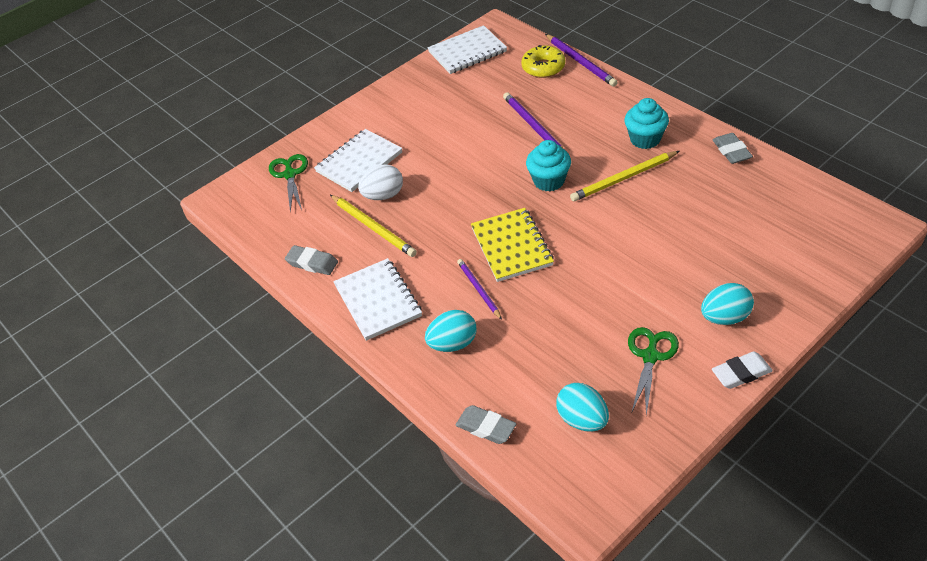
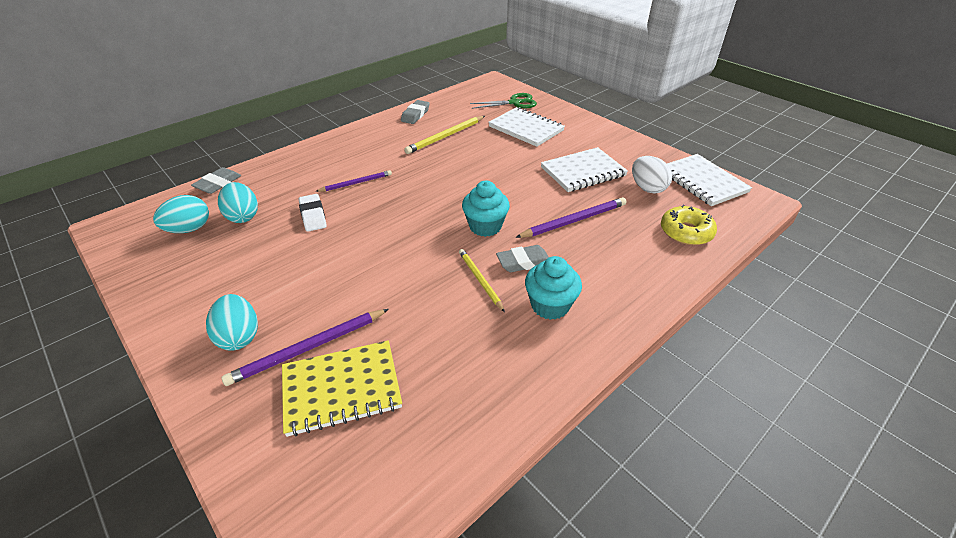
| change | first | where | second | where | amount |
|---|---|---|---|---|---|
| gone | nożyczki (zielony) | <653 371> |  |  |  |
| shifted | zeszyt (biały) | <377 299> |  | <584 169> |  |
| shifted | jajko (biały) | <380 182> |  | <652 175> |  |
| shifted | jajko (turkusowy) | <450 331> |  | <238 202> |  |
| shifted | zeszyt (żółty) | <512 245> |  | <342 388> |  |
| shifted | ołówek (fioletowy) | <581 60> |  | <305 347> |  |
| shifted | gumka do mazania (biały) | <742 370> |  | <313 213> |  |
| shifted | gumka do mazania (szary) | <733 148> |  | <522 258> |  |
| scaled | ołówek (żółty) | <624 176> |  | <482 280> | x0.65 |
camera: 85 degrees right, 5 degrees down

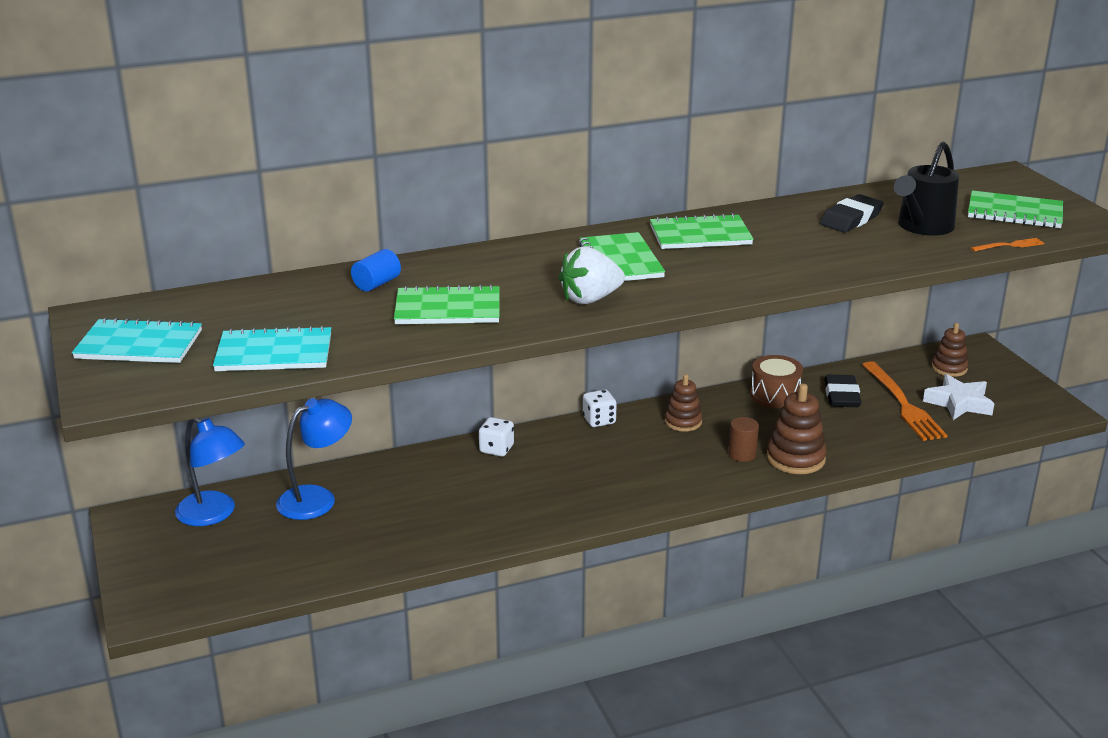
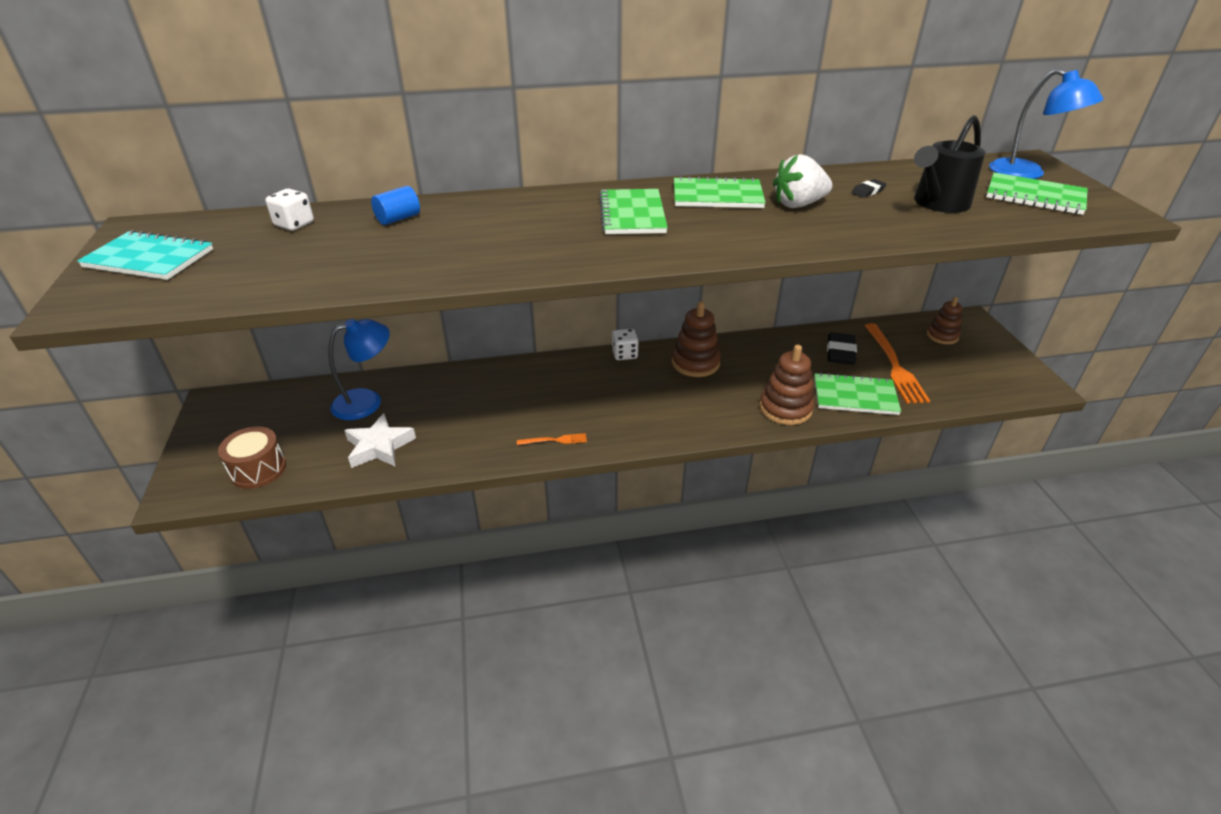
| change | first | where | second | where | amount |
|---|---|---|---|---|---|
| gone | zeszyt (turkusowy) | <272 348> |  |  |  |
| gone | walec (brązowy) | <743 439> |  |  |  |
| shifted | lampka (niebieski) | <210 472> |  | <1046 124> |  |
| shifted | zeszyt (zielony) | <447 304> |  | <857 394> |  |
| shifted | kostka do gry (biały) | <496 437> |  | <289 210> |  |
| shifted | truskawka (biały) | <592 275> |  | <802 181> |  |
| shifted | bęben (brązowy) | <776 381> |  | <252 457> |  |
| shifted | gwiazda (biały) | <958 397> |  | <380 440> |  |
| shifted | widelec (pomarańczowy) | <1007 245> |  | <552 439> |  |
| scaled | zabawka nakładanka (brązowy) | <683 403> |  | <696 339> | x1.50 |
| scaled | gumka do mazania (czarny) | <852 213> |  | <868 188> | x0.53 |
camera: 10 degrees right, 10 degrees up

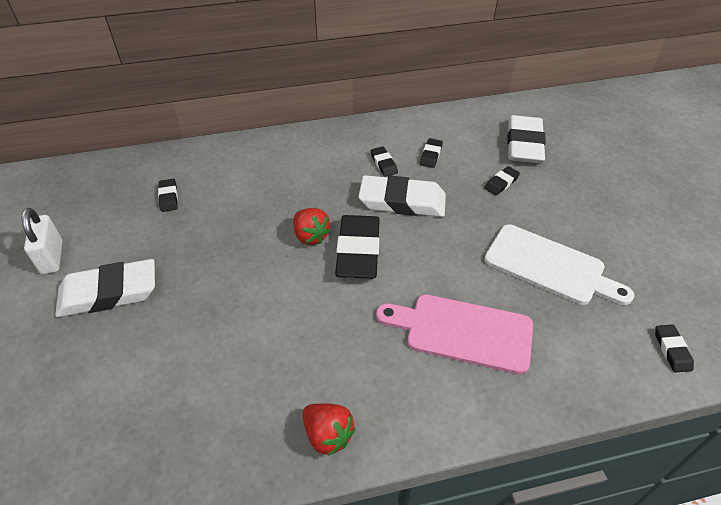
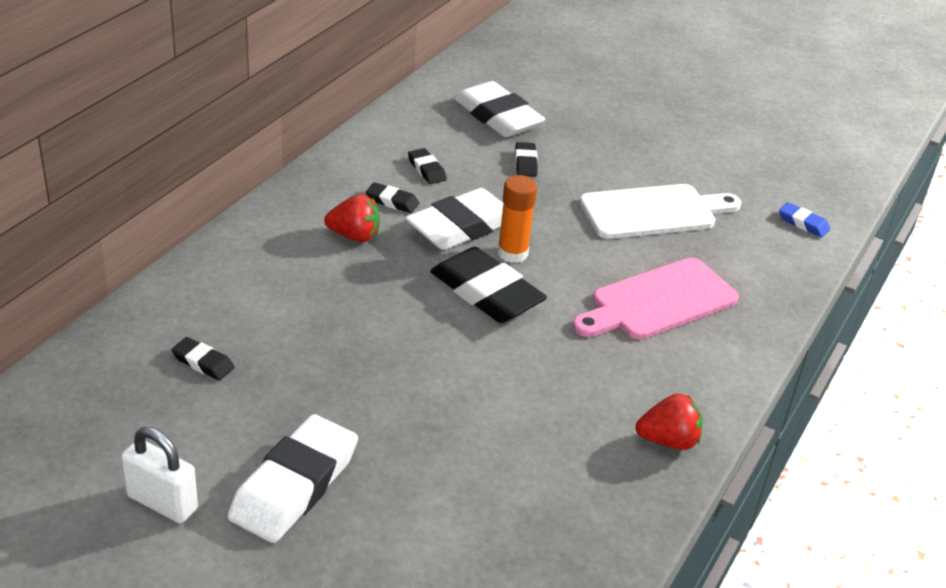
| change | first | where | second | where | amount |
|---|---|---|---|---|---|
| new |  |  | klej w sztyfcie (pomarańczowy) | <517 219> |  |
| shifted | truskawka (czerwony) | <312 226> |  | <352 218> |  |
| repainted | gumka do mazania (czarny) | <674 348> | gumka do mazania (niebieski) | <804 219> |  |
camera: 50 degrees left, 10 degrees down

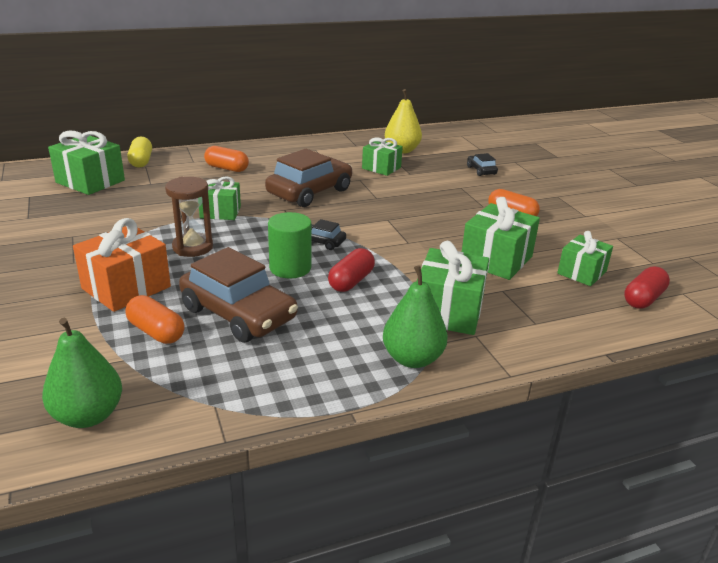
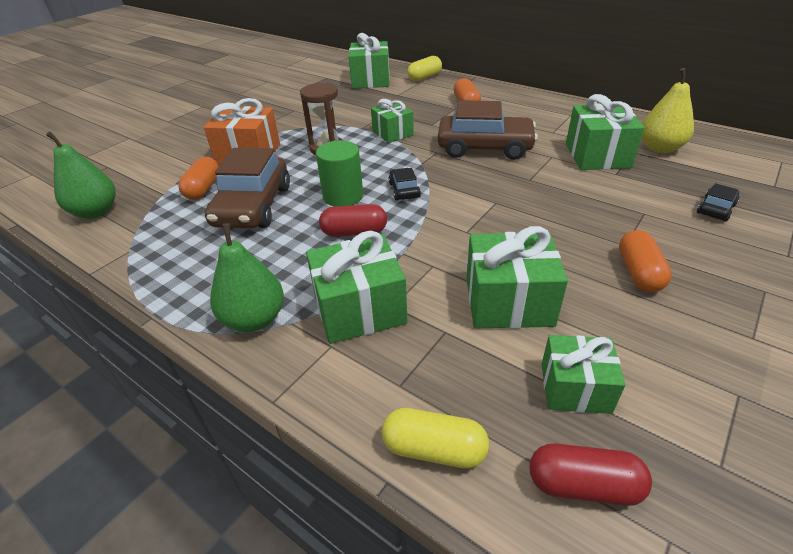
| change | first | where | second | where | amount |
|---|---|---|---|---|---|
| new |  |  | kapsułka (żółty) | <435 438> |  |
| scaled | prezent (zielony) | <382 157> |  | <605 132> | x1.53 |
camera: 60 degrees right, 10 degrees up

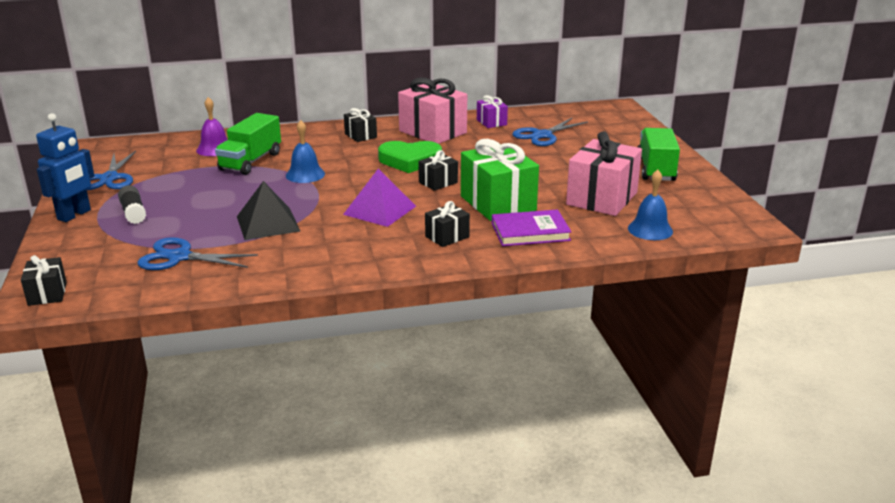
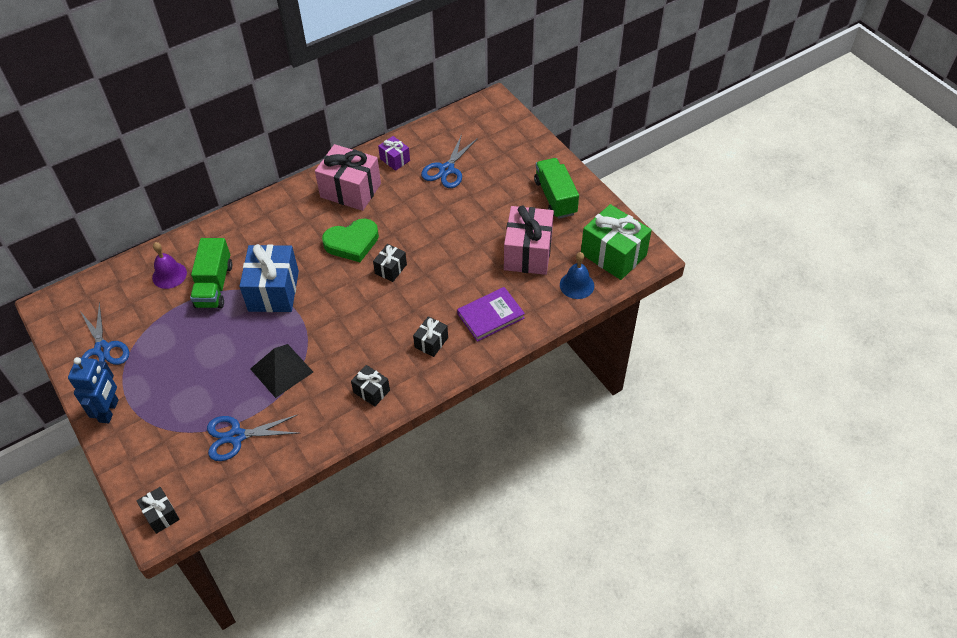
| change | first | where | second | where | amount |
|---|---|---|---|---|---|
| gone | klej w sztyfcie (czarny) | <132 204> |  |  |  |
| gone | piramida (fioletowy) | <379 197> |  |  |  |
| shifted | prezent (czarny) | <360 125> |  | <370 385> |  |
| shifted | prezent (zielony) | <500 180> |  | <616 242> |  |
| swapped | dzwonek (niebieski) | <305 151> | prezent (niebieski) | <269 278> |  |
camera: 20 degrees left, 25 degrees up

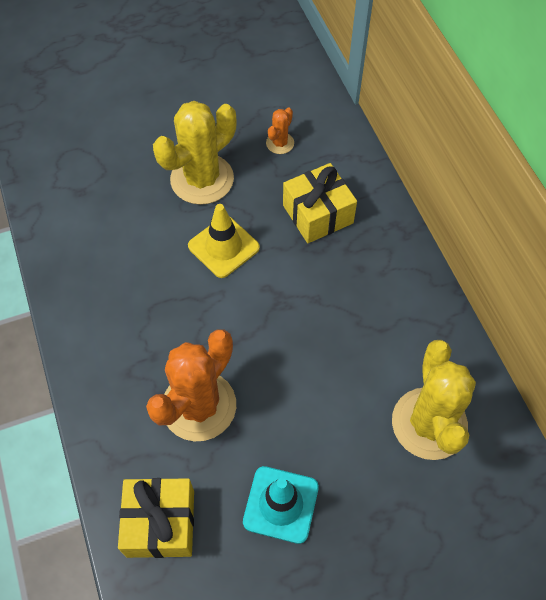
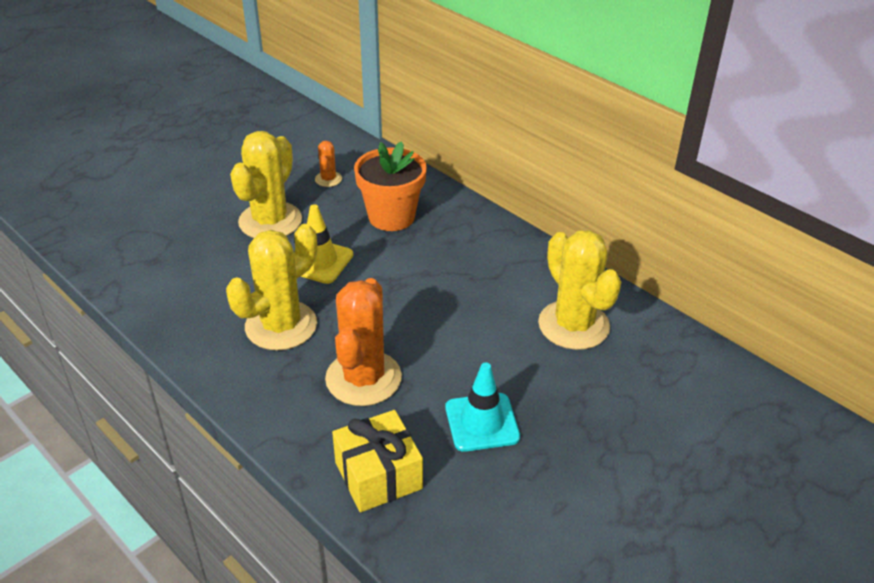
| change | first | where | second | where | amount |
|---|---|---|---|---|---|
| new |  |  | kaktus (żółty) | <271 287> |  |
| swapped | prezent (żółty) | <320 203> | doniczka (pomarańczowy) | <390 186> |  |
camera: 25 degrees left, 20 degrees down

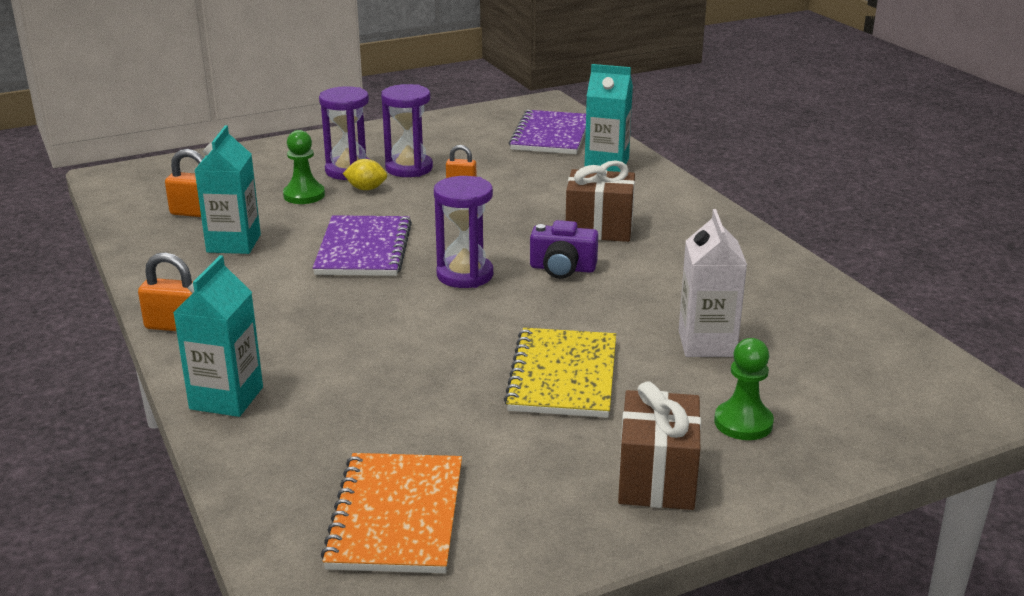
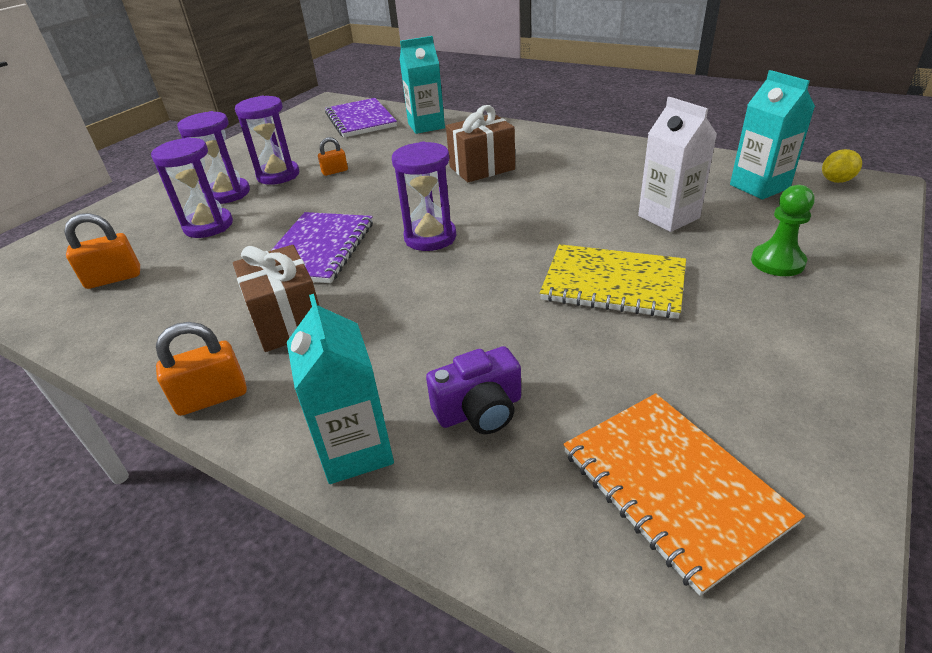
| change | first | where | second | where | amount |
|---|---|---|---|---|---|
| shifted | karton mleka (turkusowy) | <228 189> |  | <772 134> |  |
| shifted | cytryna (żółty) | <365 174> |  | <842 166> |  |
| shifted | aparat fotograficzny (fioletowy) | <564 249> |  | <473 390> |  |
| shifted | prezent (brązowy) | <659 445> |  | <276 298> |  |
| swapped | pionek (zielony) | <304 167> | klepsydra (fioletowy) | <192 187> |  |
| rotated | zeszyt (fioletowy) | <362 245> |  | <322 247> | 45 degrees clockwise |
| rotated | zeszyt (żółty) | <560 373> |  | <613 281> | 45 degrees counterclockwise |
camera: 30 degrees left, 10 degrees up

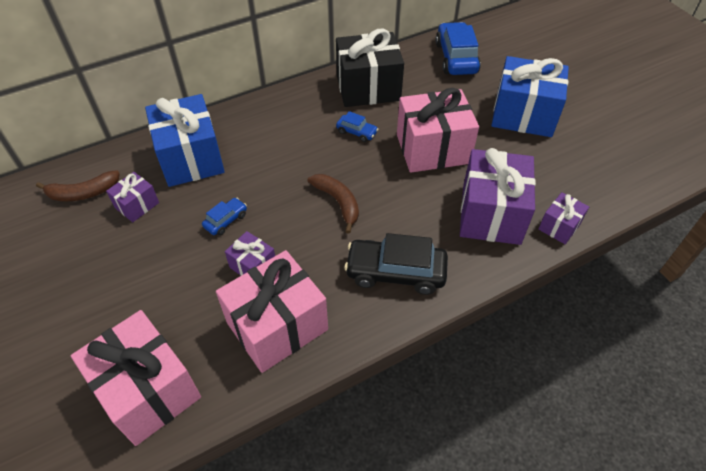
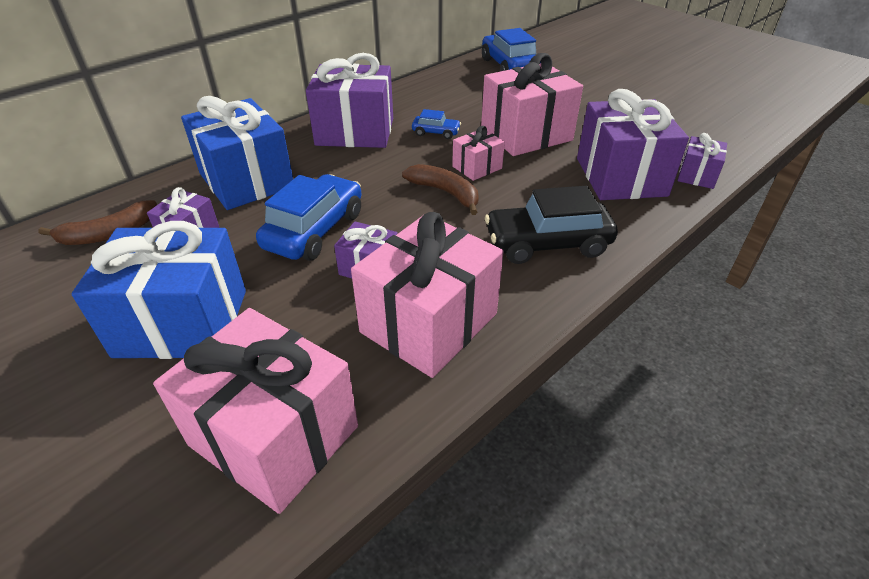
| change | first | where | second | where | amount |
|---|---|---|---|---|---|
| gone | prezent (czarny) | <370 67> |  |  |  |
| new |  |  | prezent (fioletowy) | <349 100> |  |
| new |  |  | prezent (różowy) | <478 153> |  |
| shifted | prezent (niebieski) | <530 96> |  | <159 290> |  |
| scaled | samochód (niebieski) | <224 217> |  | <309 217> | x2.00 |
camera: 15 degrees left, 10 degrees down

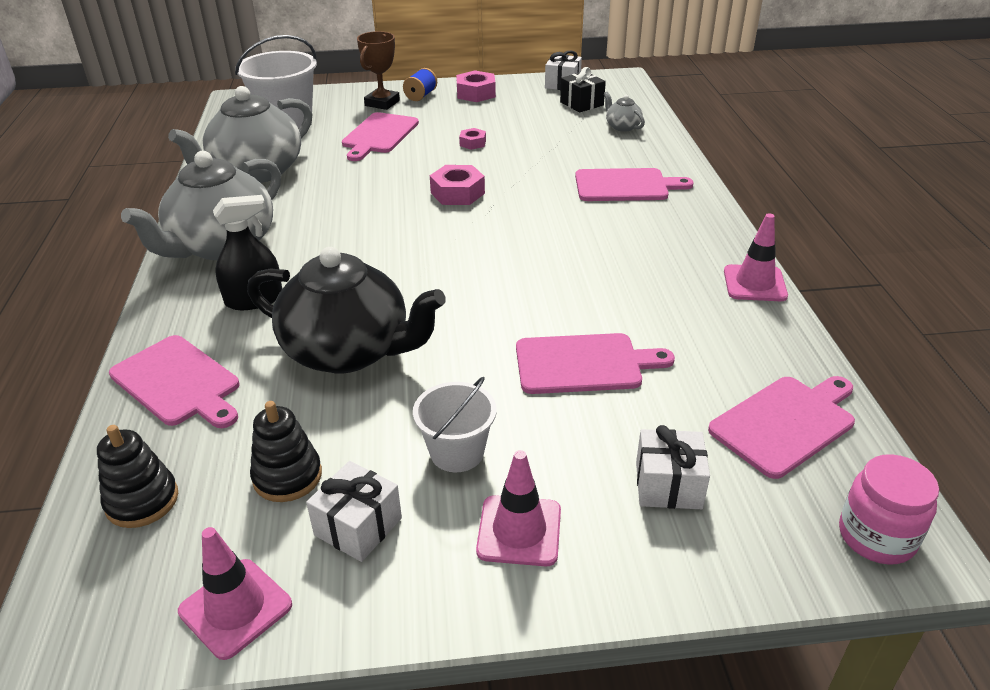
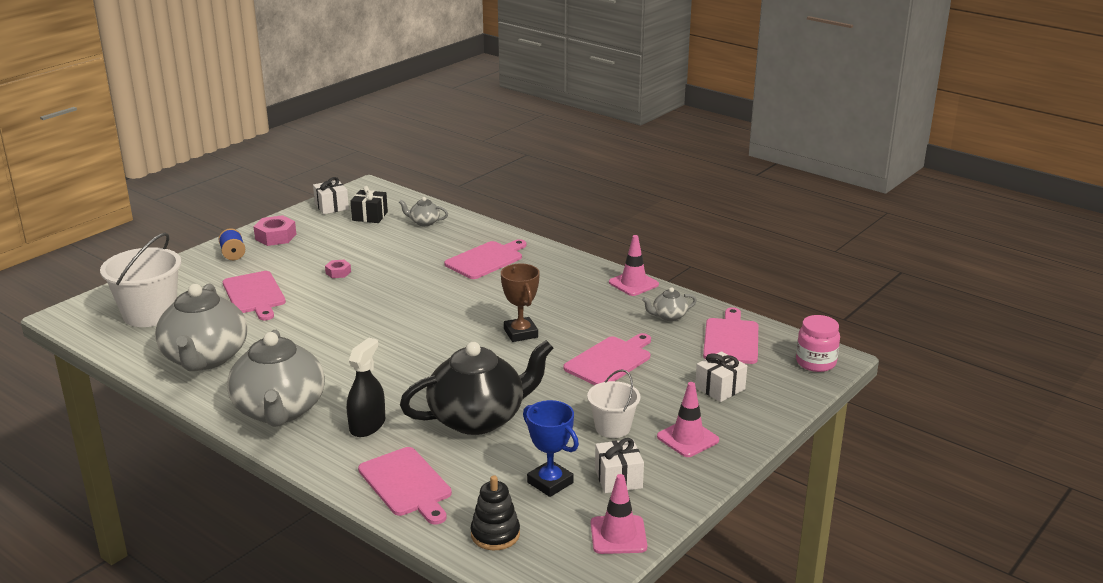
| change | first | where | second | where | amount |
|---|---|---|---|---|---|
| gone | nakrętka (różowy) | <457 185> |  |  |  |
| new |  |  | imbryk (szary) | <669 304> |  |
| shifted | puchar (brązowy) | <378 70> |  | <520 303> |  |
| swapped | zabawka nakładanka (czarny) | <286 451> | puchar (niebieski) | <551 448> |  |
| rotated | deska do krojenia (różowy) | <174 381> |  | <405 485> | 60 degrees clockwise |
camera: 45 degrees left, 10 degrees down

